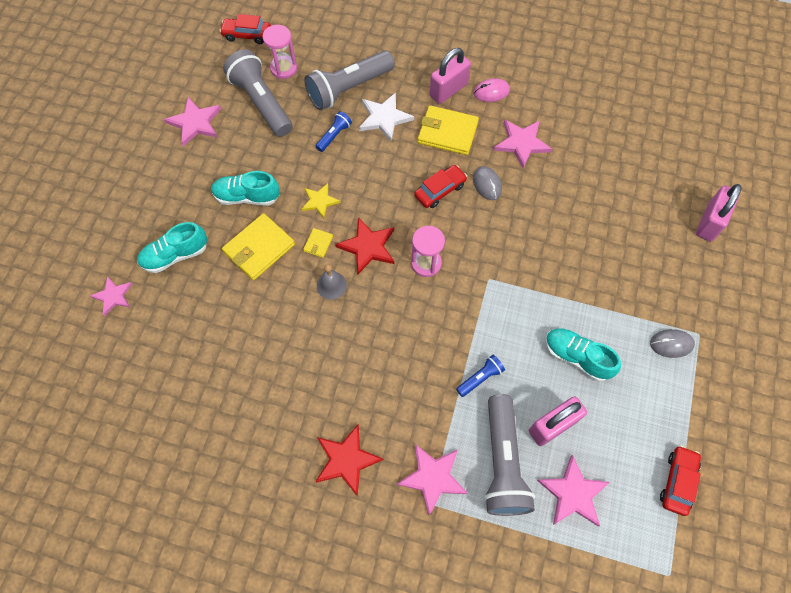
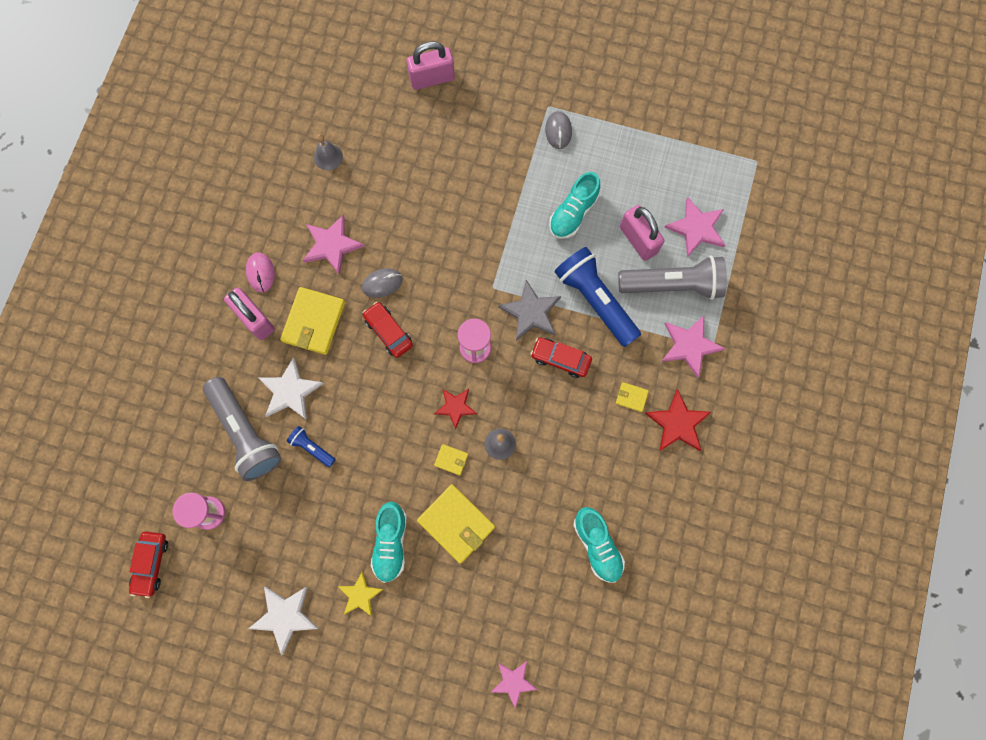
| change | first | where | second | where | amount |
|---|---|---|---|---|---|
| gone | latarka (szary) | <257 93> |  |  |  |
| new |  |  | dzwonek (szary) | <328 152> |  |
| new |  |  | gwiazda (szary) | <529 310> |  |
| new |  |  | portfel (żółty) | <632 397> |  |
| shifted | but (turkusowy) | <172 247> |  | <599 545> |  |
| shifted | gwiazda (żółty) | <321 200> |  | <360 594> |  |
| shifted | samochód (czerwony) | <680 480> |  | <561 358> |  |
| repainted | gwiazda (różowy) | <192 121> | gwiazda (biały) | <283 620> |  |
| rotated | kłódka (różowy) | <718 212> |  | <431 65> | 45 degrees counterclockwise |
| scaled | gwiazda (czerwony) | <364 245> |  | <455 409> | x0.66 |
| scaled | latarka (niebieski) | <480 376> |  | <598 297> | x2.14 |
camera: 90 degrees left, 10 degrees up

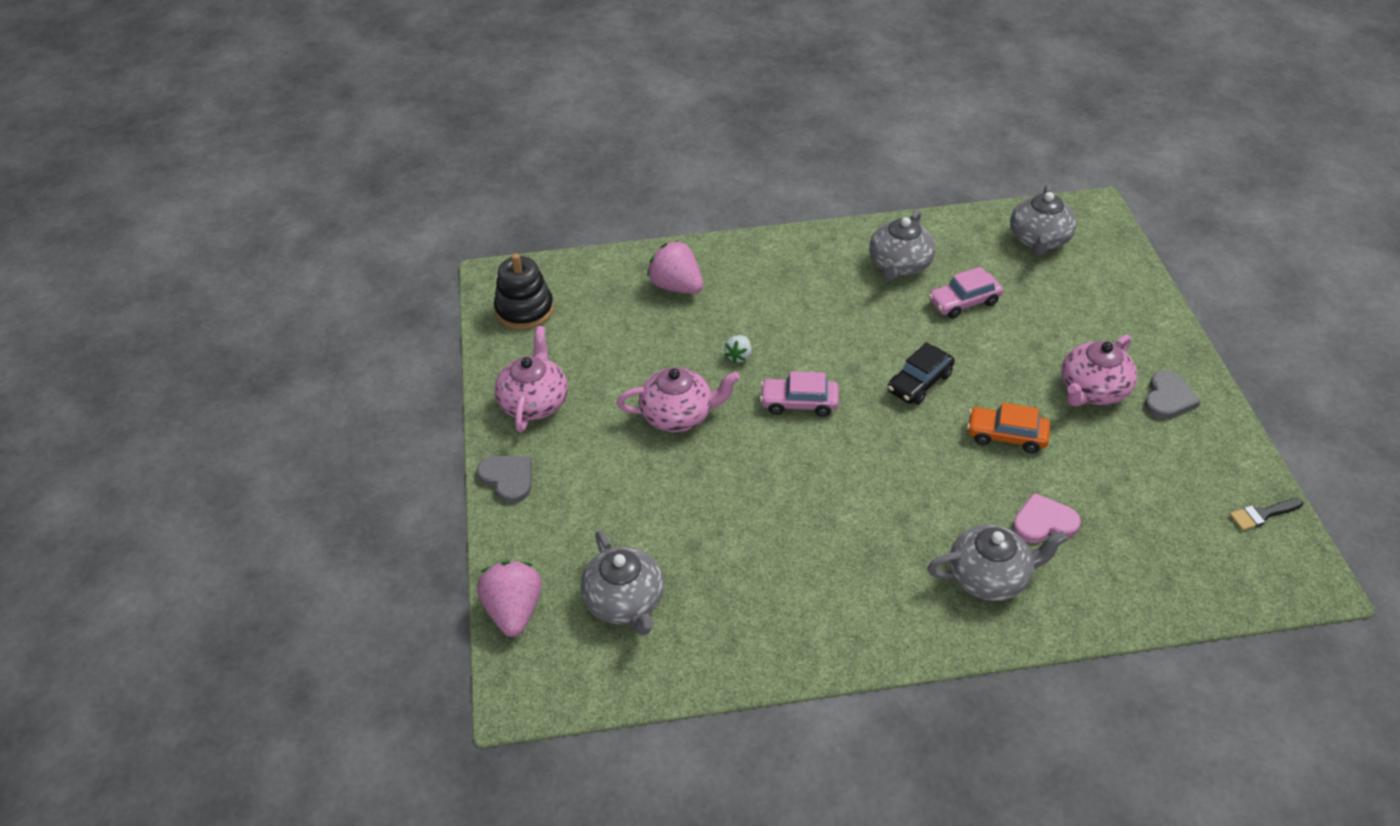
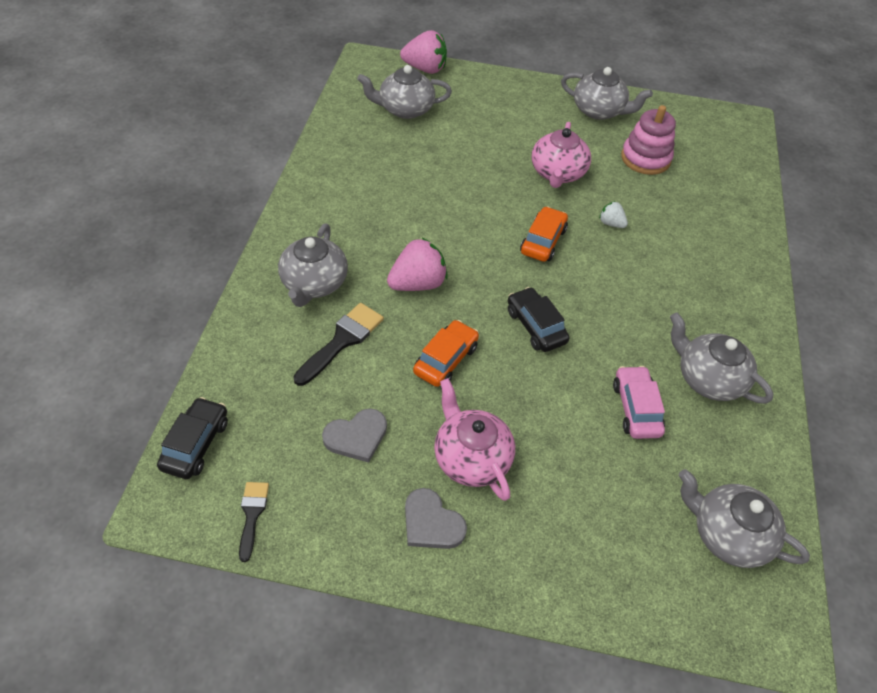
| change | first | where | second | where | amount |
|---|---|---|---|---|---|
| gone | zabawka nakładanka (czarny) | <524 291> |  |  |  |
| new |  |  | samochód (czarny) | <192 438> |  |
| new |  |  | zabawka nakładanka (różowy) | <648 140> |  |
| shifted | serce (szary) | <504 479> |  | <354 436> |  |
| shifted | truskawka (różowy) | <675 267> |  | <417 264> |  |
| swapped | serce (różowy) | <1047 518> | pędzel (czarny) | <338 344> |  |
| repainted | imbryk (różowy) | <531 379> | imbryk (szary) | <607 93> |  |
| repainted | samochód (różowy) | <799 394> | samochód (pomarańczowy) | <544 234> |  |
camera: 105 degrees right, 5 degrees up

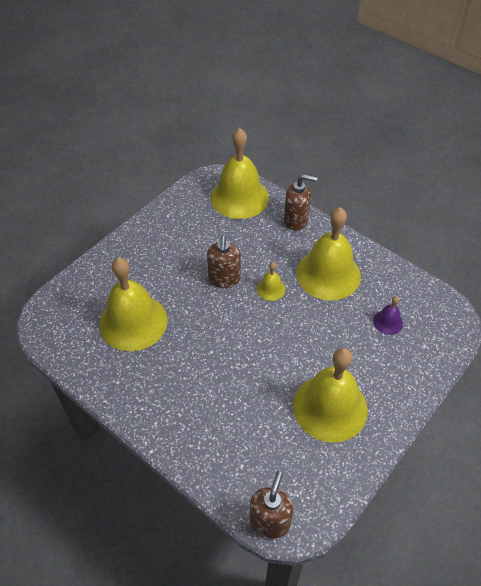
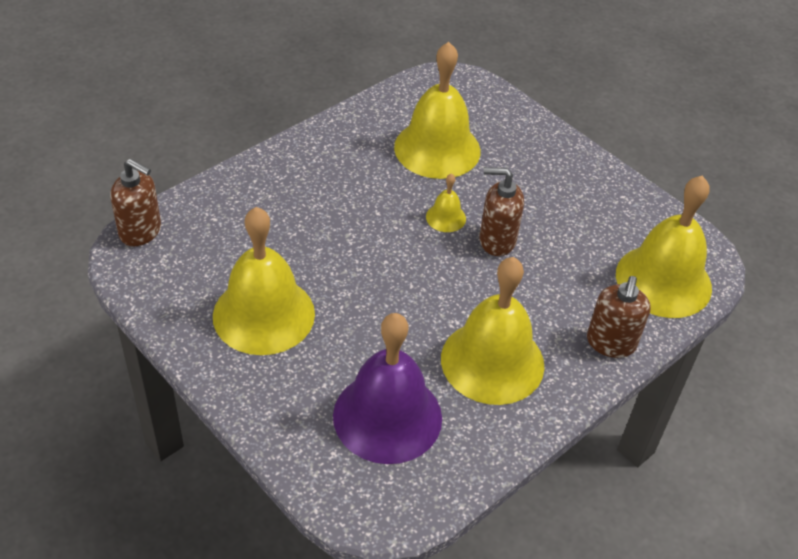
| change | first | where | second | where | amount |
|---|---|---|---|---|---|
| shifted | dzwonek (żółty) | <271 281> |  | <446 202> |  |
| scaled | dzwonek (fioletowy) | <388 315> |  | <387 388> | x2.28 |
camera: 95 degrees right, 5 degrees down

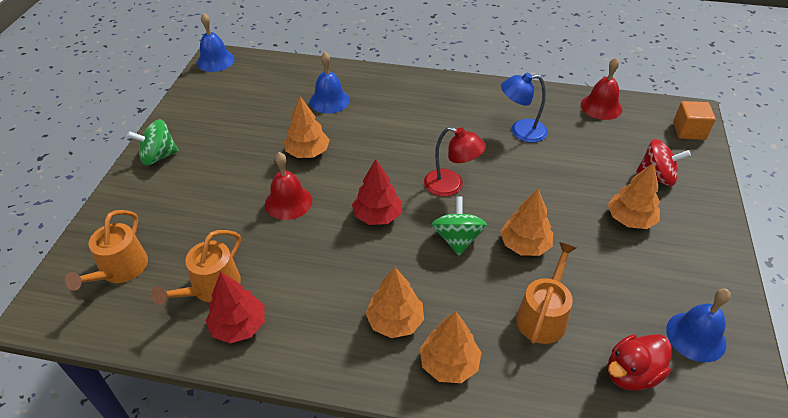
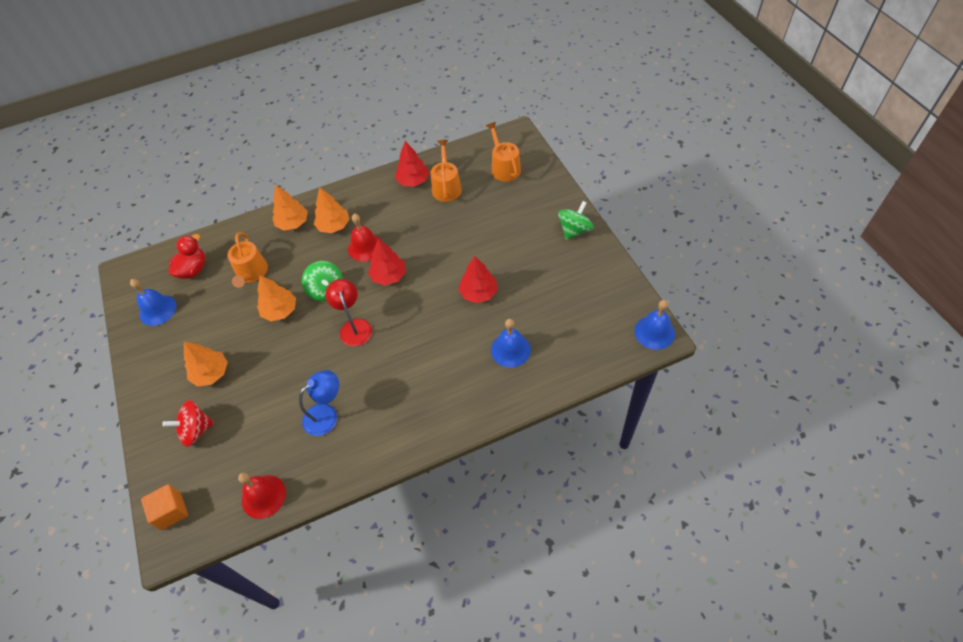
| change | first | where | second | where | amount |
|---|---|---|---|---|---|
| shifted | dzwonek (czerwony) | <288 186> |  | <364 238> |  |
| repainted | drzewko (pomarańczowy) | <307 127> | drzewko (czerwony) | <478 279> |  |
| rotated | lampka (czerwony) | <455 162> |  | <348 312> | 75 degrees clockwise |
camera: 150 degrees right, 10 degrees up

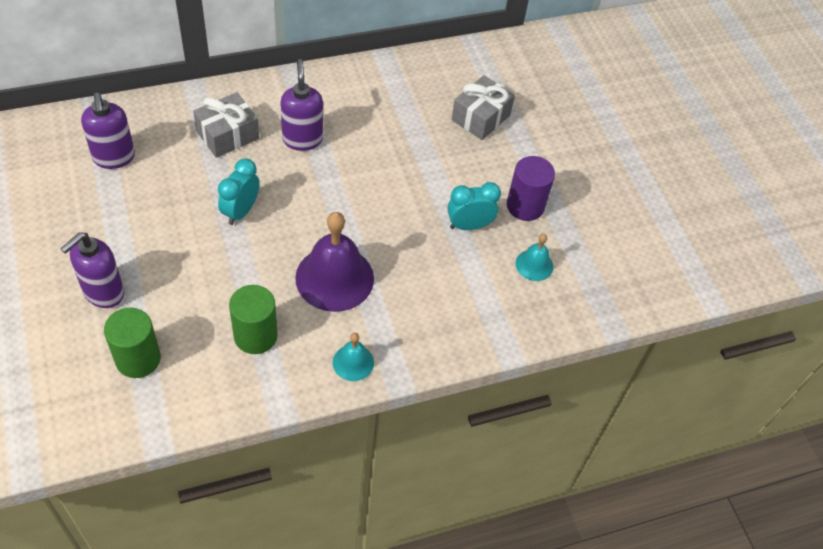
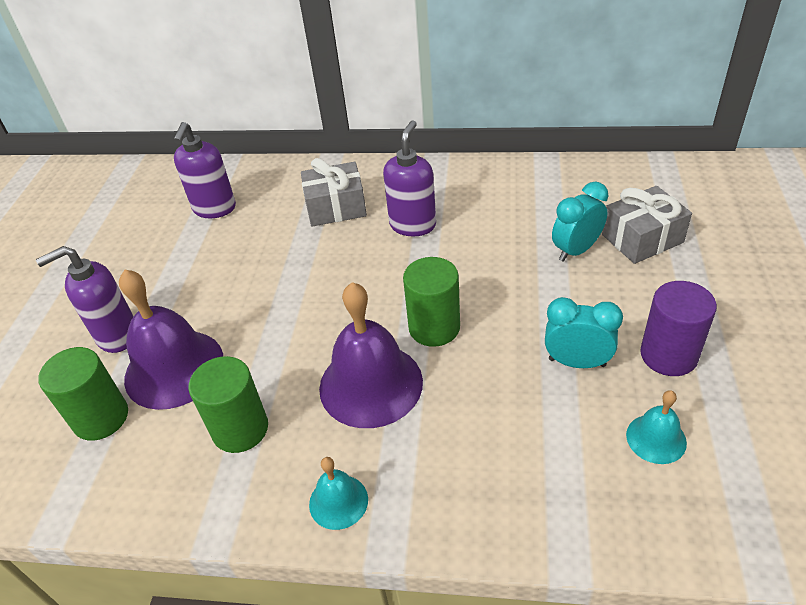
| change | first | where | second | where | amount |
|---|---|---|---|---|---|
| new |  |  | dzwonek (fioletowy) | <171 340> |  |
| new |  |  | walec (zielony) | <431 302> |  |
| shifted | budzik (turkusowy) | <239 191> |  | <580 222> |  |
camera: 35 degrees right, 10 degrees down

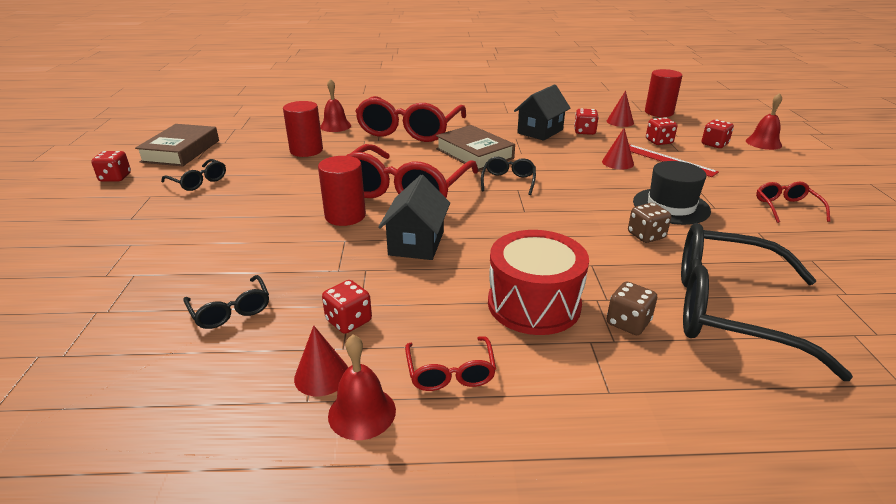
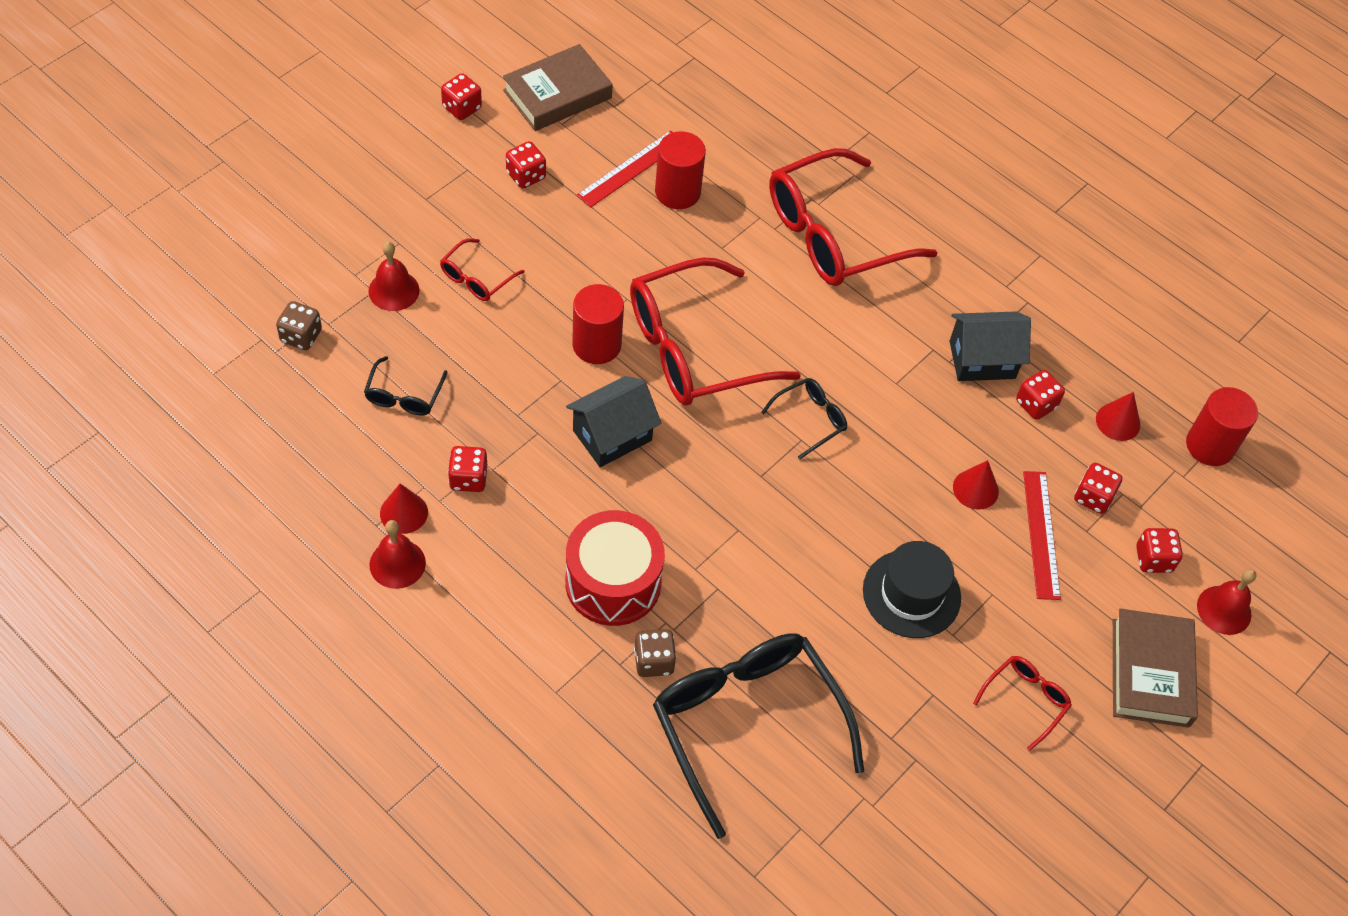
| change | first | where | second | where | amount |
|---|---|---|---|---|---|
| new |  |  | linijka (czerwony) | <625 169> |  |
| shifted | dzwonek (czerwony) | <335 105> |  | <394 276> |  |
| shifted | okulary (czerwony) | <450 363> |  | <482 269> |  |
| shifted | książka (brązowy) | <475 148> |  | <1155 668> |  |
| shifted | kostka do gry (brązowy) | <649 223> |  | <299 325> |  |
| swapped | okulary (czarny) | <193 175> | kostka do gry (czerwony) | <526 165> |  |
camera: 40 degrees right, 25 degrees up

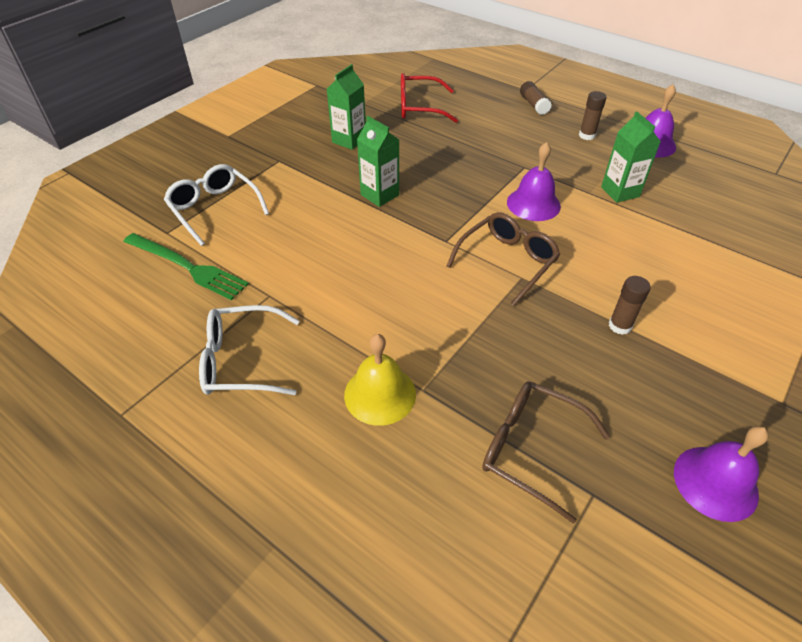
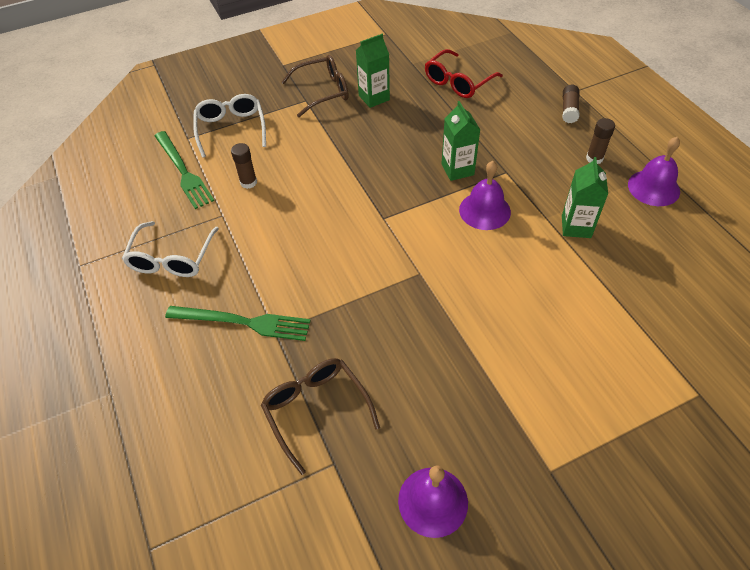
| change | first | where | second | where | amount |
|---|---|---|---|---|---|
| shifted | karton mleka (zielony) | <378 161> |  | <460 141> |  |
| shifted | okulary (brązowy) | <503 259> |  | <315 86> |  |
| shifted | klej w sztyfcie (brązowy) | <630 305> |  | <244 166> |  |
| swapped | dzwonek (żółty) | <380 380> | widelec (zielony) | <238 323> |  |
| rotated | okulary (biały) | <249 350> |  | <170 249> | 105 degrees counterclockwise |
| rotated | okulary (czerwony) | <429 98> |  | <464 73> | 75 degrees counterclockwise |
camera: 30 degrees right, 5 degrees up

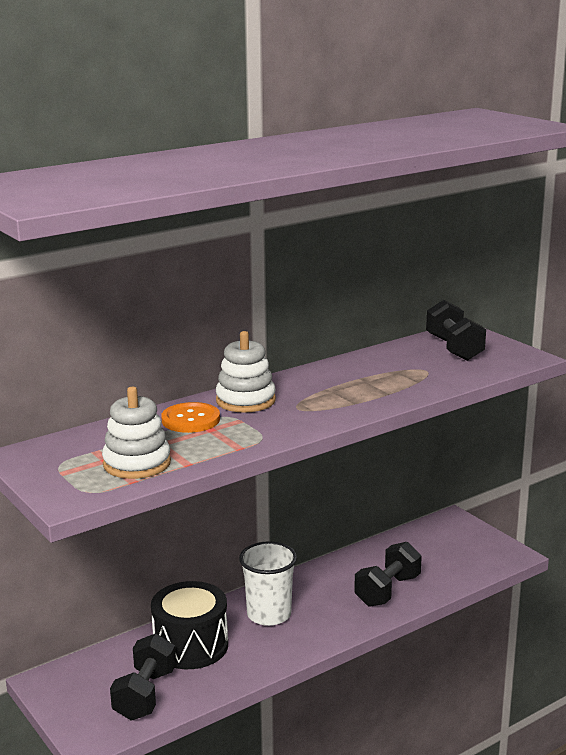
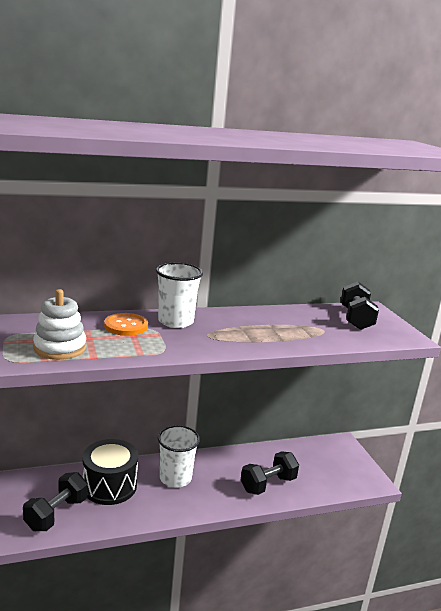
| change | first | where | second | where | amount |
|---|---|---|---|---|---|
| swapped | zabawka nakładanka (biały) | <246 372> | szklanka (biały) | <179 295> |  |
camera: 15 degrees right, 0 degrees up

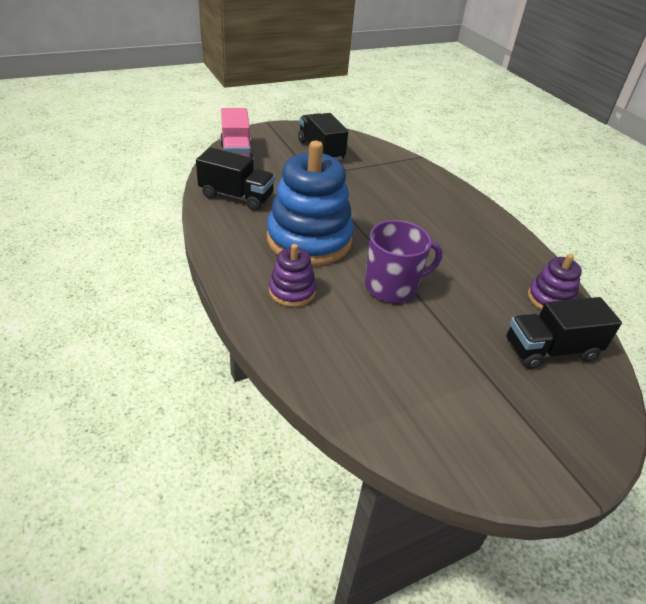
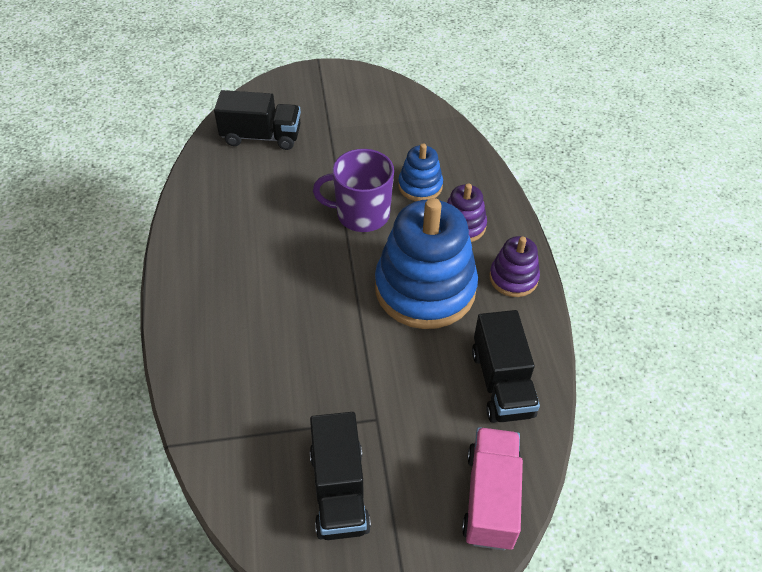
| change | first | where | second | where | amount |
|---|---|---|---|---|---|
| new |  |  | zabawka nakładanka (niebieski) | <420 172> |  |
| shifted | zabawka nakładanka (fioletowy) | <555 282> |  | <514 266> |  |
| rotated | ciężarówka (czarny) | <235 179> |  | <506 366> | 135 degrees counterclockwise |
camera: 160 degrees left, 10 degrees up

